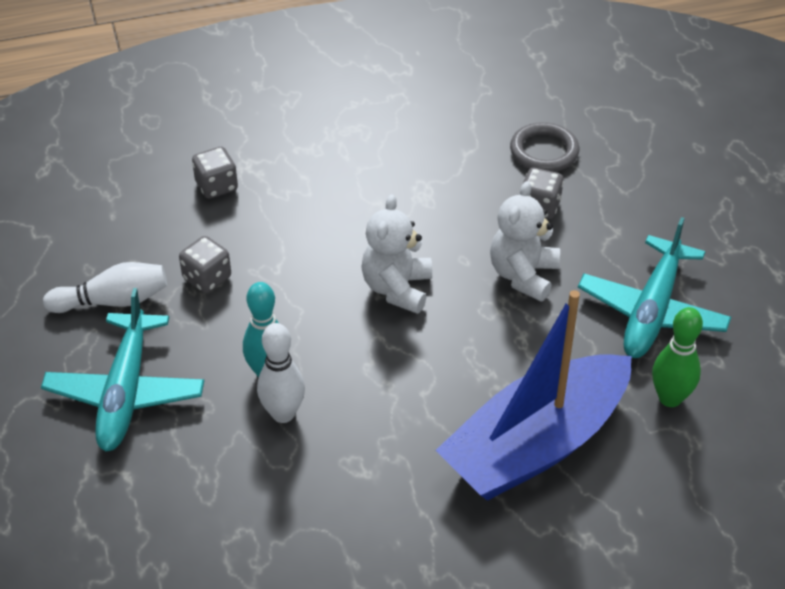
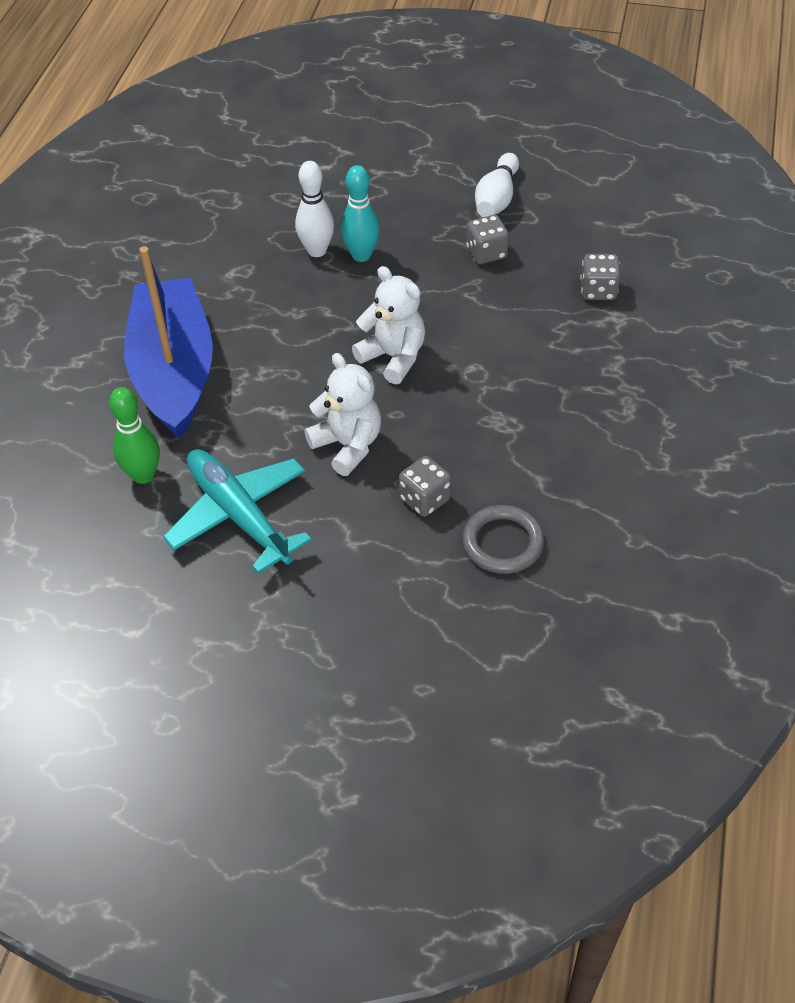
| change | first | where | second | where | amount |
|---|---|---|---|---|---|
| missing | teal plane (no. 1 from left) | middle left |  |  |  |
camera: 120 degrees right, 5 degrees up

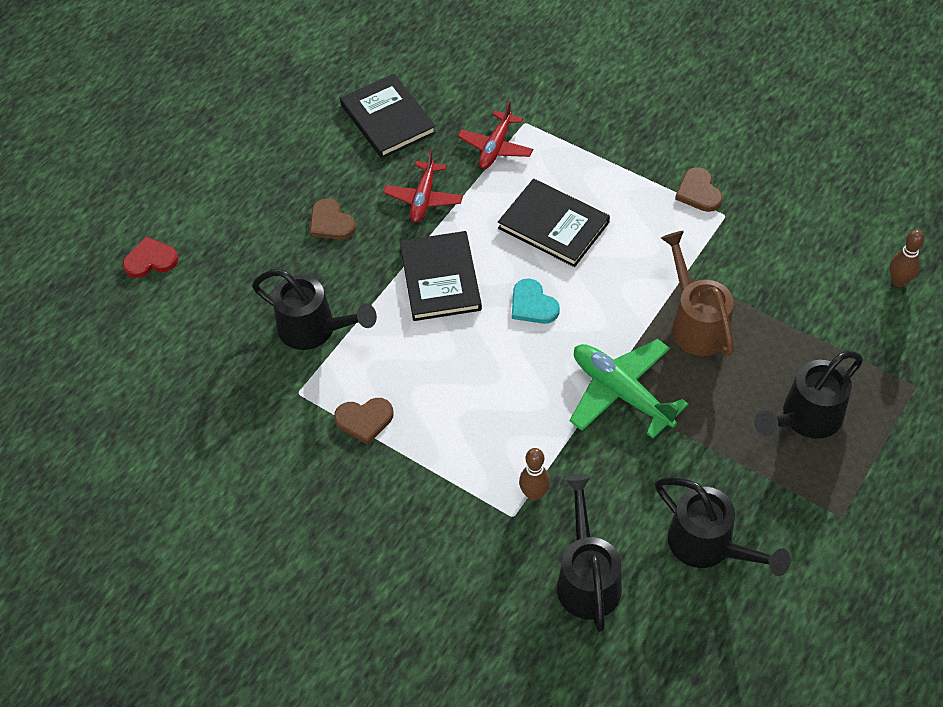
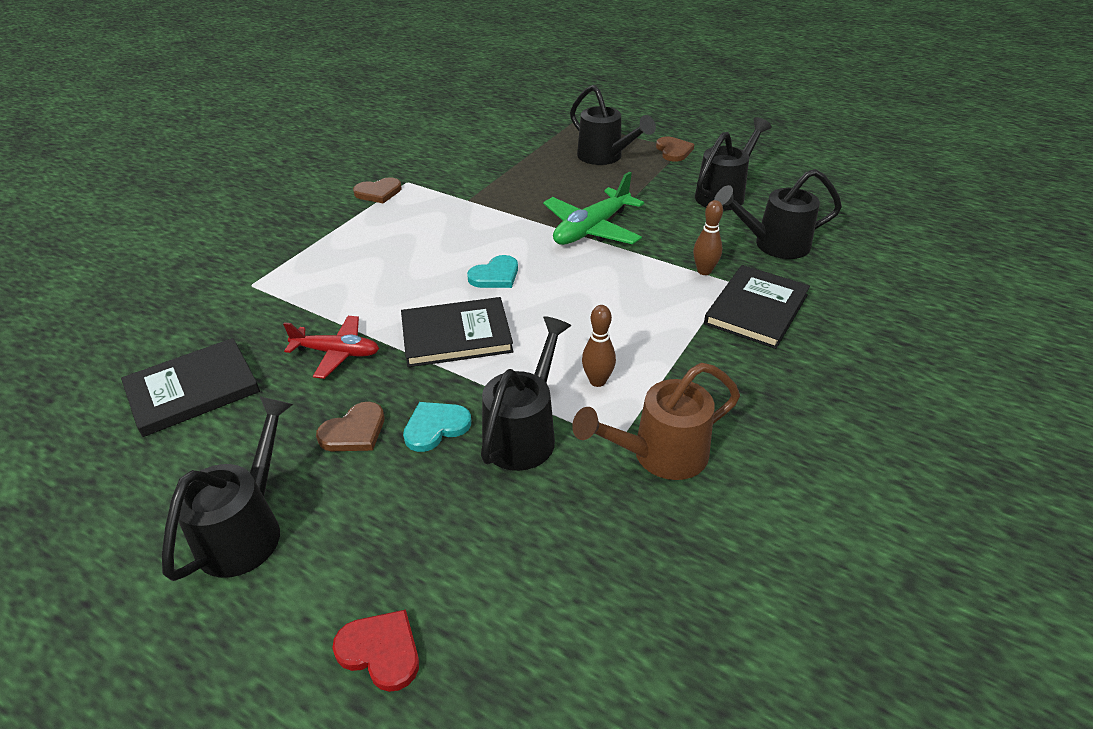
| change | first | where | second | where | amount |
|---|---|---|---|---|---|
| appeared |  |  | ebony watering can (no. 1 from left) | bottom left |  |
| spun | crimson heart | middle left |  | bottom centre | 135 degrees clockwise |
| appeared |  |  | teal heart (no. 1 from left) | centre |  |
| relocated | dark brown watering can | middle right |  | centre |  |
| relocated | dark brown bowling pin (no. 2 from left in the first image) | middle right | dark brown bowling pin (no. 1 from left) | centre |  |
| relocated | dark brown heart (no. 2 from left in the first image) | centre | dark brown heart (no. 3 from left) | top centre |  |
| relocated | ebony hardback (no. 3 from left) | top centre |  | middle right |  |
| missing | crimson plane (no. 2 from left) | top centre |  |  |  |
camera: 95 degrees left, 15 degrees down

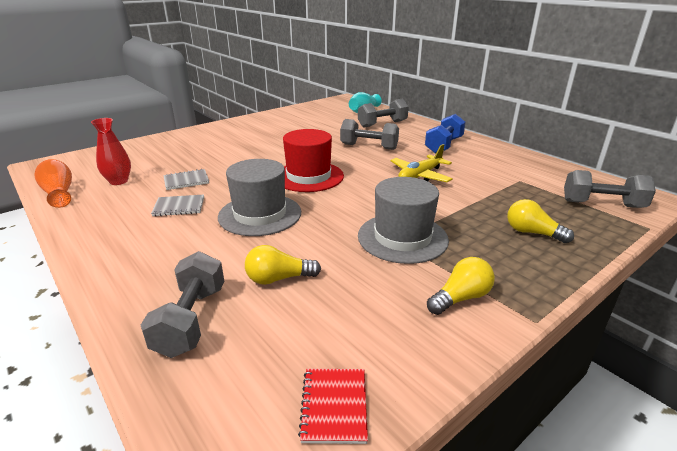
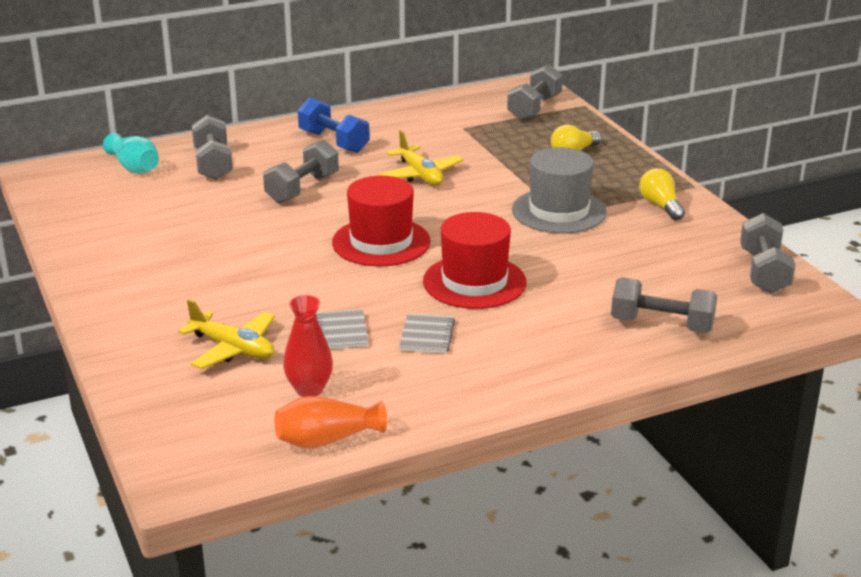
| change | first | where | second | where | amount |
|---|---|---|---|---|---|
| appeared |  |  | golden plane (no. 1 from left) | middle left |  |
| colour | grey top hat (no. 1 from left) | centre | crimson top hat (no. 2 from left) | centre |  |
| exchanged | crimson exercise book | bottom centre | grey hand weight (no. 5 from left) | middle right |  |
| missing | golden light bulb (no. 1 from left) | centre |  |  |  |
camera: 75 degrees left, 0 degrees up

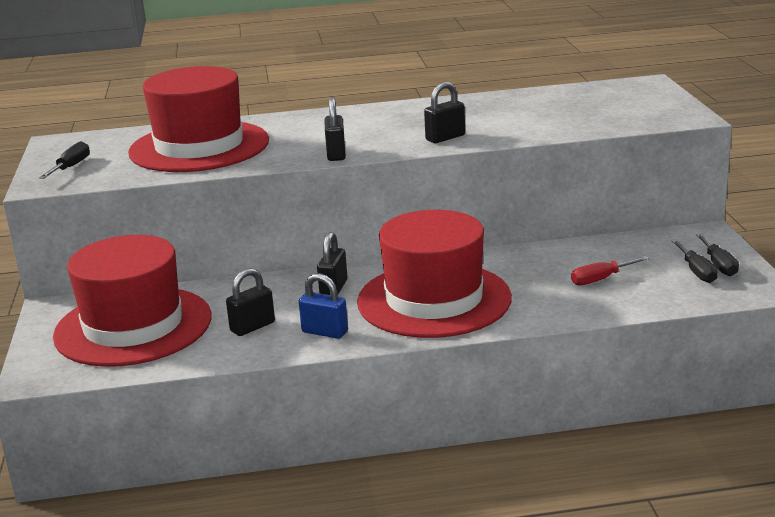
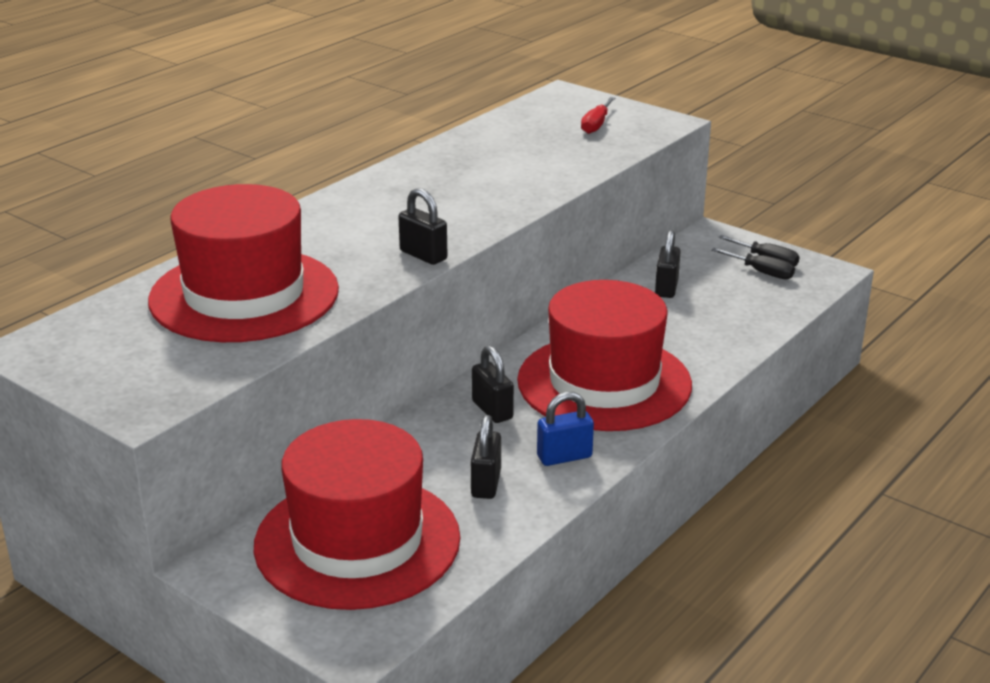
| change | first | where | second | where | amount |
|---|---|---|---|---|---|
| relocated | crimson flat screwdriver | middle right |  | top centre |  |
| relocated | ebony lock (no. 4 from left) | top centre |  | middle right |  |
| missing | ebony flat screwdriver (no. 1 from left) | top left |  |  |  |
camera: 45 degrees left, 5 degrees up

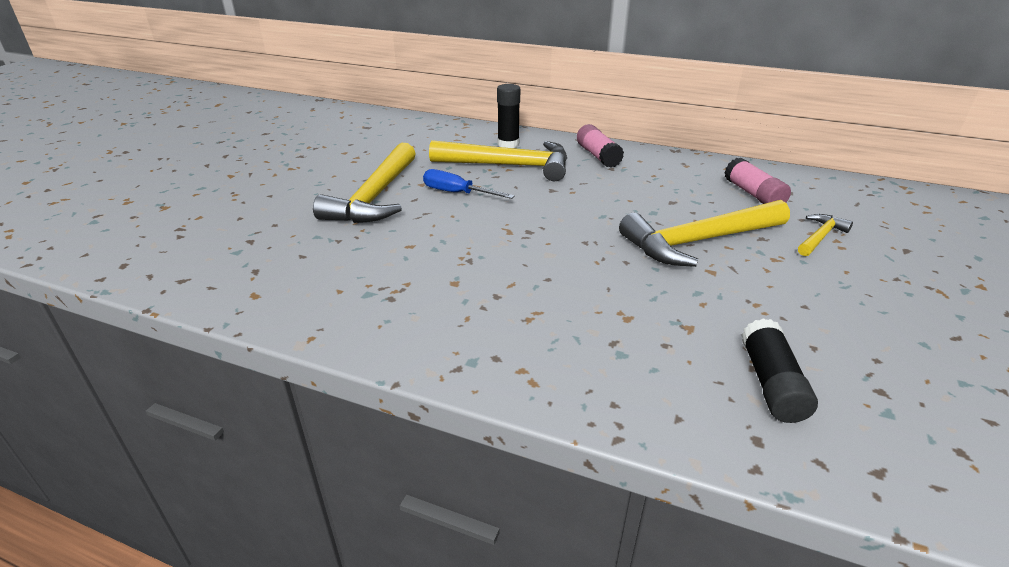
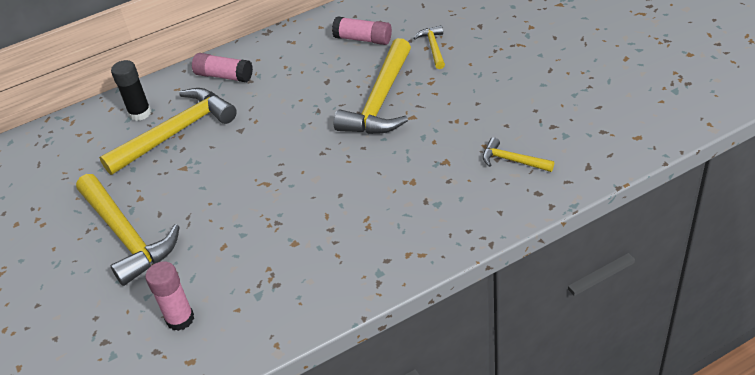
| change | first | where | second | where | amount |
|---|---|---|---|---|---|
| appeared |  |  | rose-pink stick of glue (no. 1 from left) | bottom left |  |
| exchanged | ebony stick of glue (no. 2 from left) | middle right | golden hammer (no. 5 from left) | middle right |  |
| missing | blue flat screwdriver | top centre |  |  |  |
camera: 45 degrees left, 10 degrees up

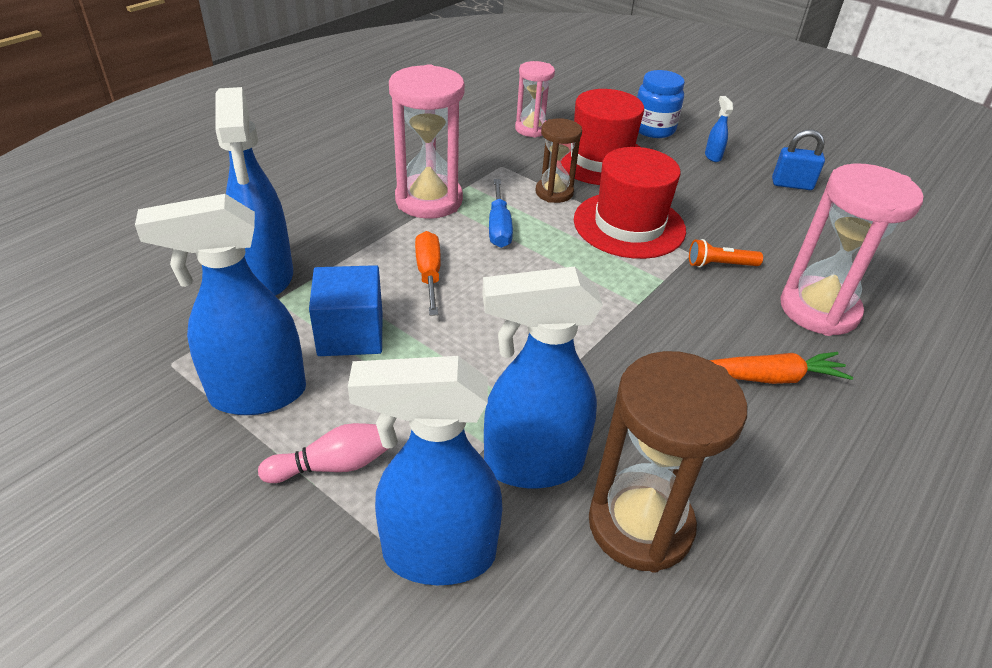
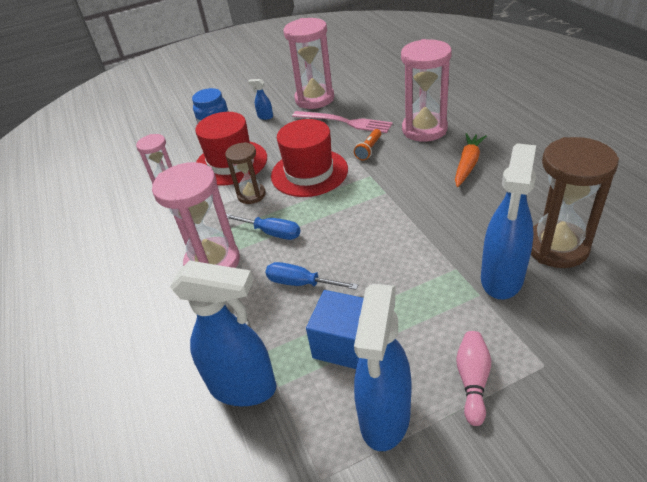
| change | first | where | second | where | amount |
|---|---|---|---|---|---|
| colour | bright orange flat screwdriver | centre | blue flat screwdriver (no. 2 from left) | centre |  |
| exchanged | blue lock | top right | rose-pink sand timer (no. 3 from left) | top centre |  |
| appeared |  |  | rose-pink fork | top centre |  |
| missing | blue spray cleaner (no. 3 from left) | bottom centre |  |  |  |
camera: 55 degrees left, 0 degrees up

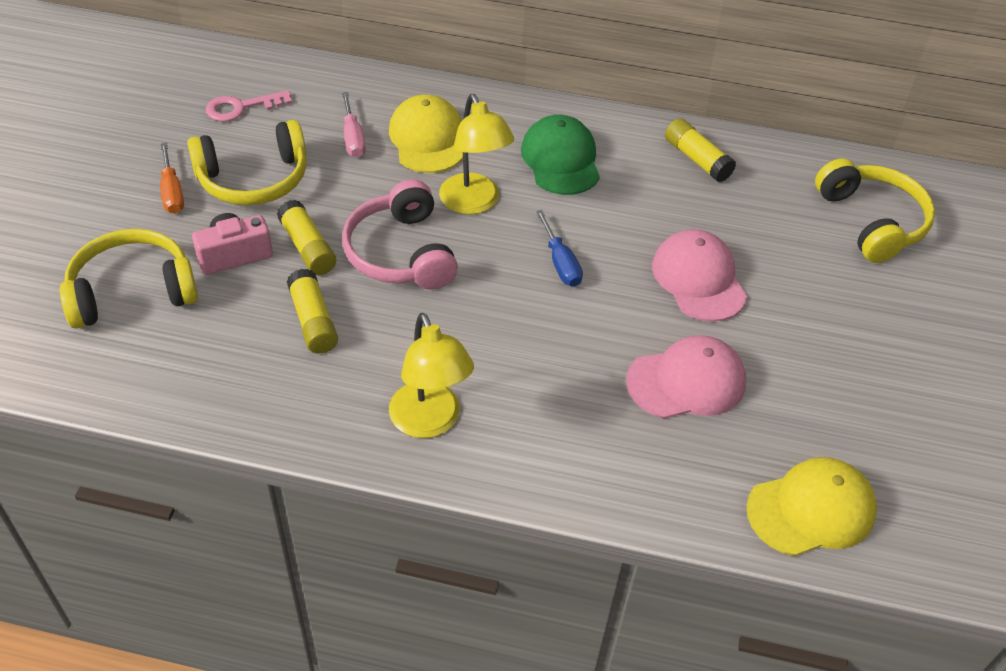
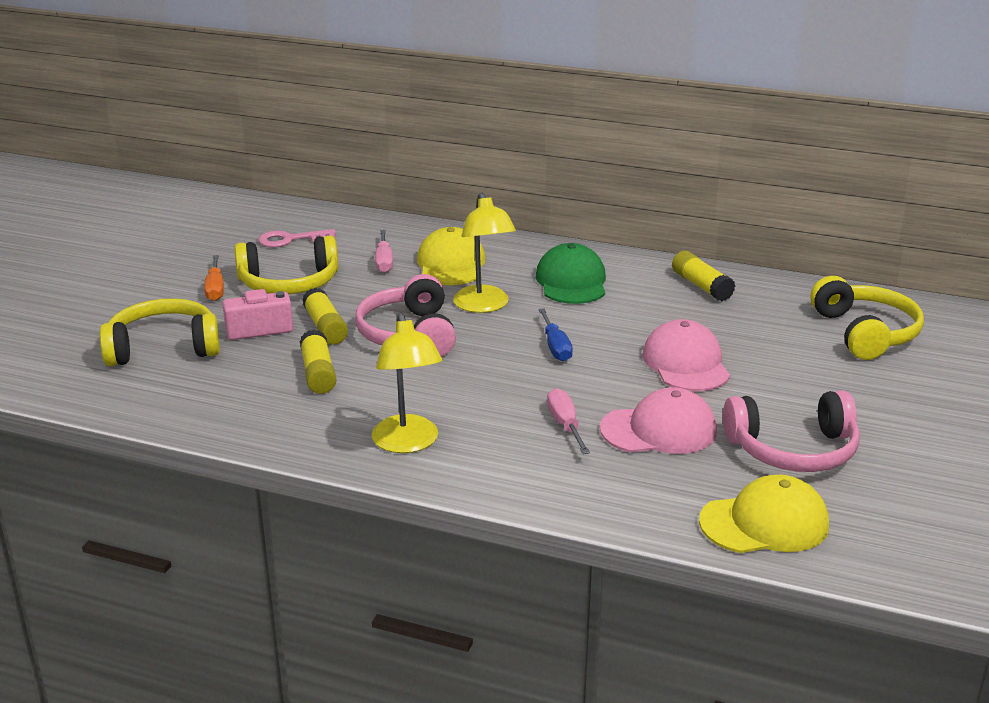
| change | first | where | second | where | amount |
|---|---|---|---|---|---|
| appeared |  |  | rose-pink flat screwdriver (no. 2 from left) | centre |  |
| appeared |  |  | rose-pink over-ear headphones (no. 2 from left) | middle right |  |
camera: 10 degrees right, 20 degrees down

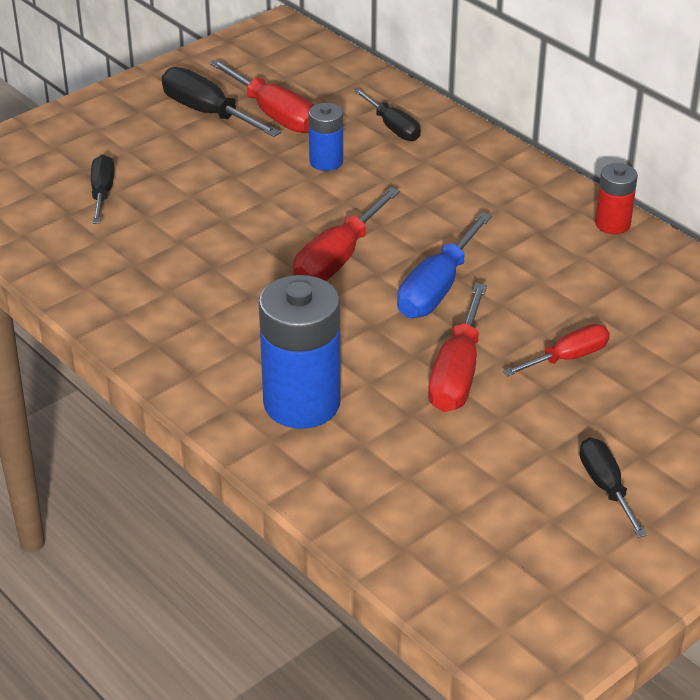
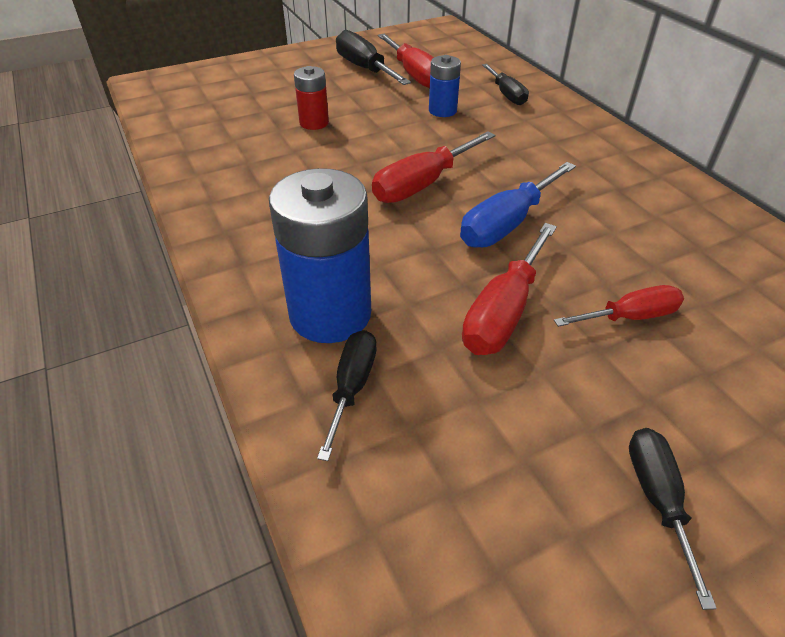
| change | first | where | second | where | amount |
|---|---|---|---|---|---|
| relocated | crimson AA battery | top right |  | top centre |  |
| relocated | ebony flat screwdriver (no. 1 from left) | top left |  | centre |  |
camera: 15 degrees right, 5 degrees up

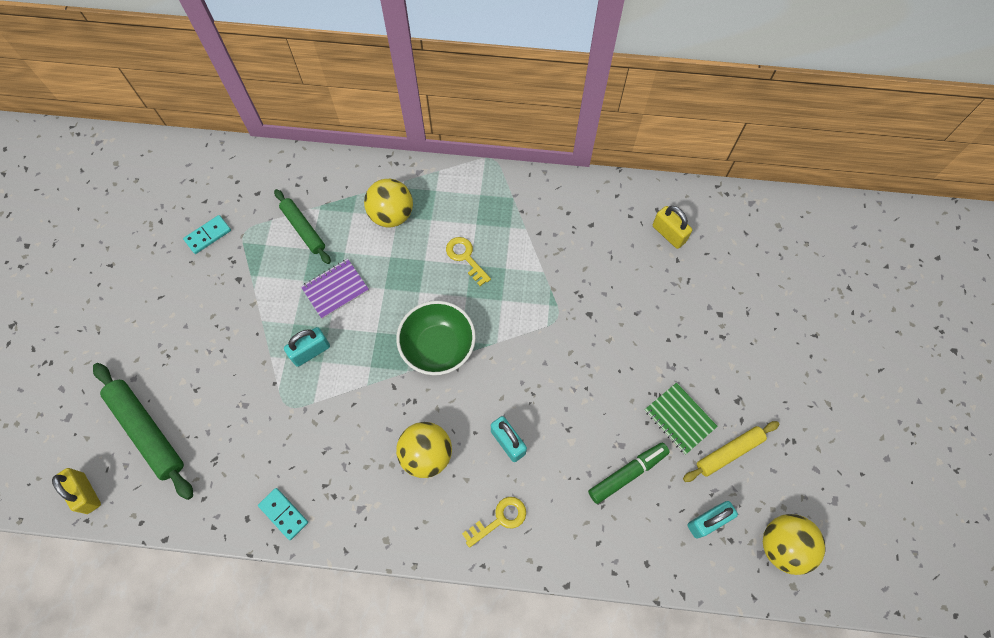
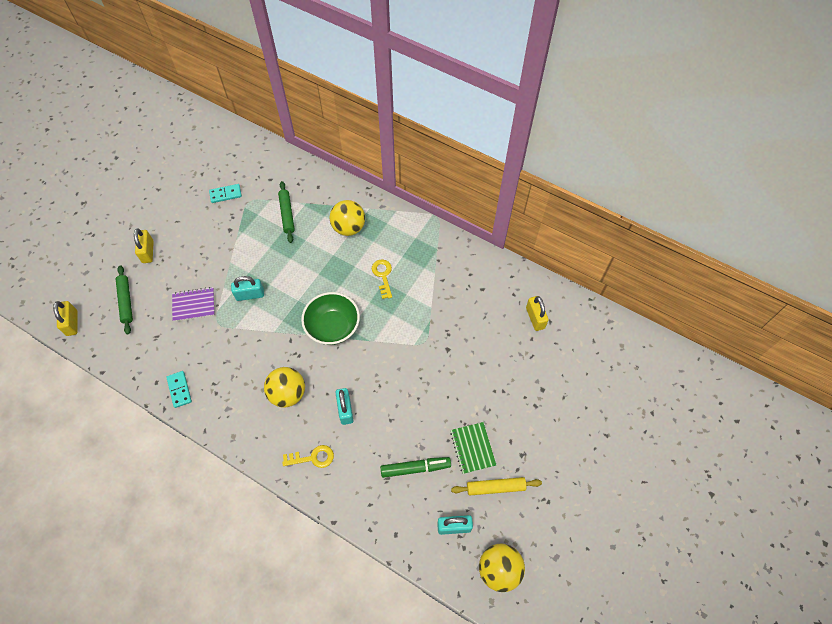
| change | first | where | second | where | amount |
|---|---|---|---|---|---|
| size | leaf-green dough roller (no. 1 from left) | bottom left |  | middle left | x0.64 |
| appeared |  |  | golden lock (no. 2 from left) | middle left |  |
| relocated | royal purple exercise book | centre |  | middle left |  |
camera: 25 degrees right, 5 degrees down

